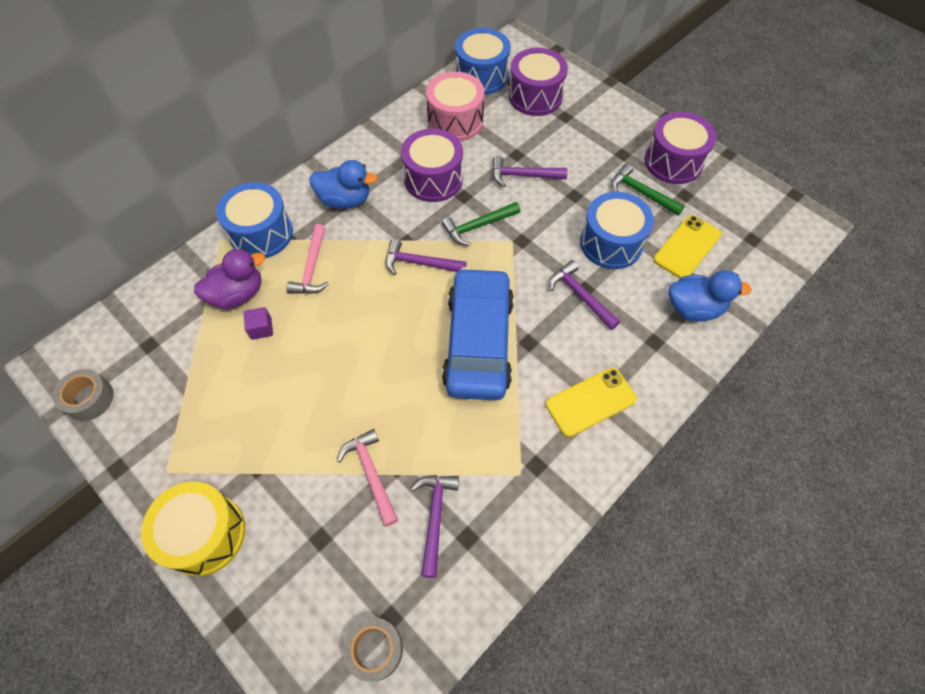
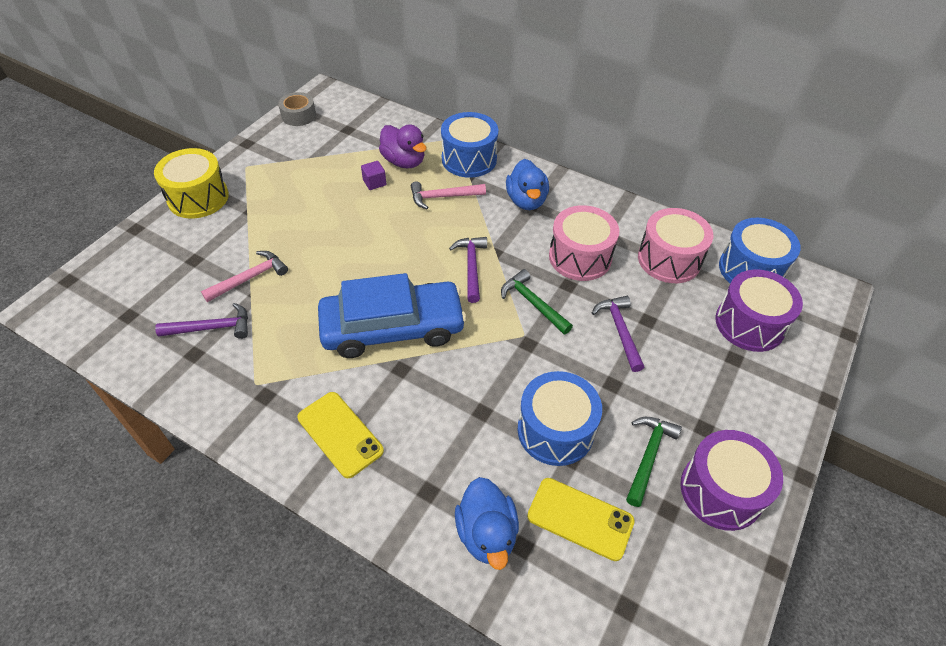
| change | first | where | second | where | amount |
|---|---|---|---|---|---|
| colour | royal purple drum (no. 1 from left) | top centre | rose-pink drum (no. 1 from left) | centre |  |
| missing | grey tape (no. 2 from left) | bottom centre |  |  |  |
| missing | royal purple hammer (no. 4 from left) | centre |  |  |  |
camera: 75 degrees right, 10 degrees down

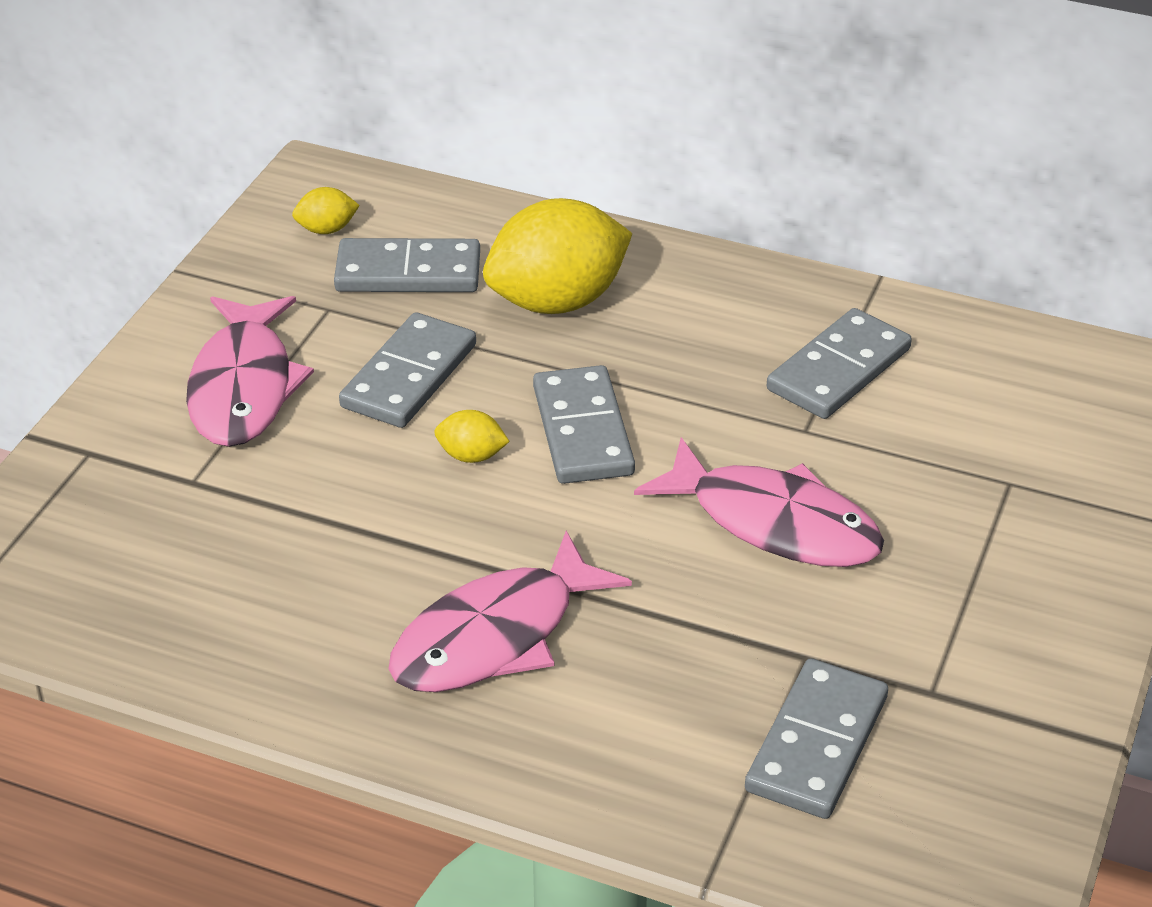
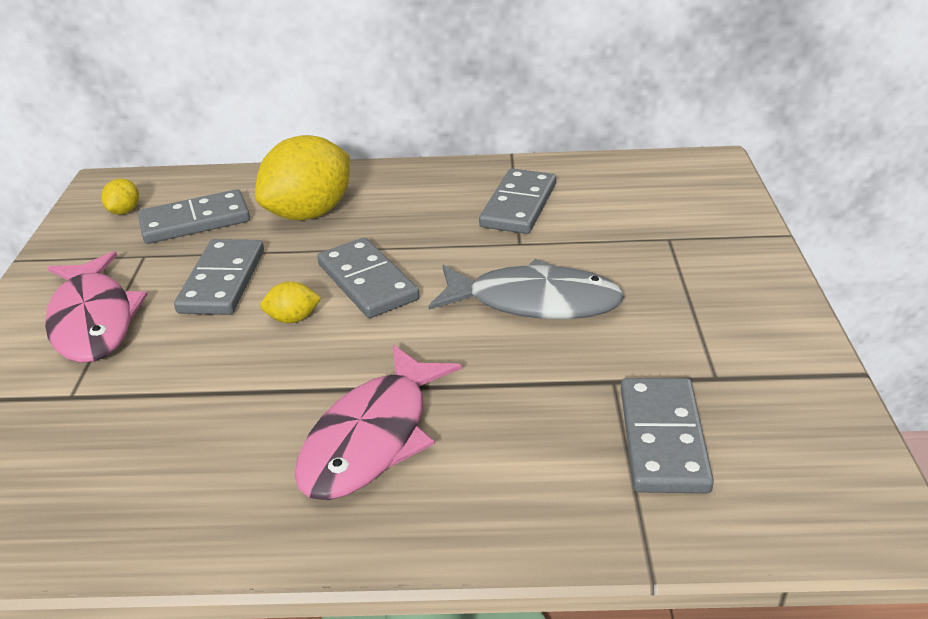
| change | first | where | second | where | amount |
|---|---|---|---|---|---|
| spun | golden lemon (no. 1 from left) | top left |  | top left | 45 degrees counterclockwise |
| colour | rose-pink fish figure (no. 3 from left) | centre | grey fish figure | centre |  |
camera: 20 degrees left, 5 degrees down

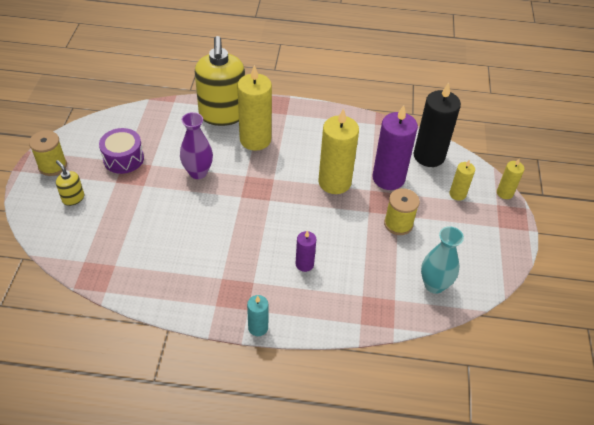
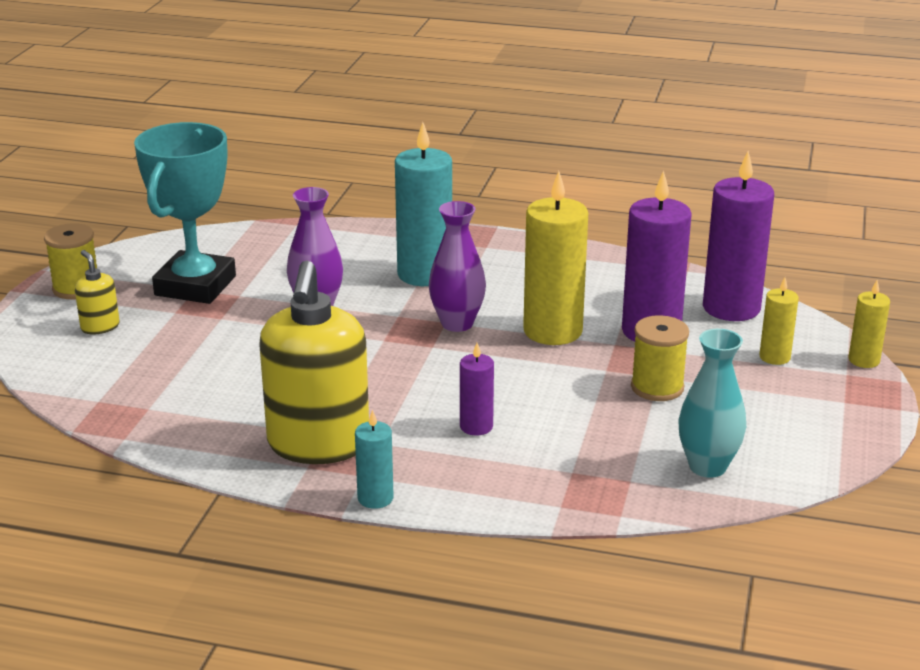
| change | first | where | second | where | amount |
|---|---|---|---|---|---|
| exchanged | royal purple drum | middle left | teal trophy | top left |  |
| relocated | golden pump bottle (no. 2 from left) | top centre |  | centre |  |
| colour | golden candle (no. 1 from left) | top centre | teal candle (no. 2 from left) | top centre |  |
| appeared |  |  | royal purple vase (no. 2 from left) | centre |  |
| colour | ebony candle | top right | royal purple candle (no. 3 from left) | middle right |  |
camera: 10 degrees right, 20 degrees down

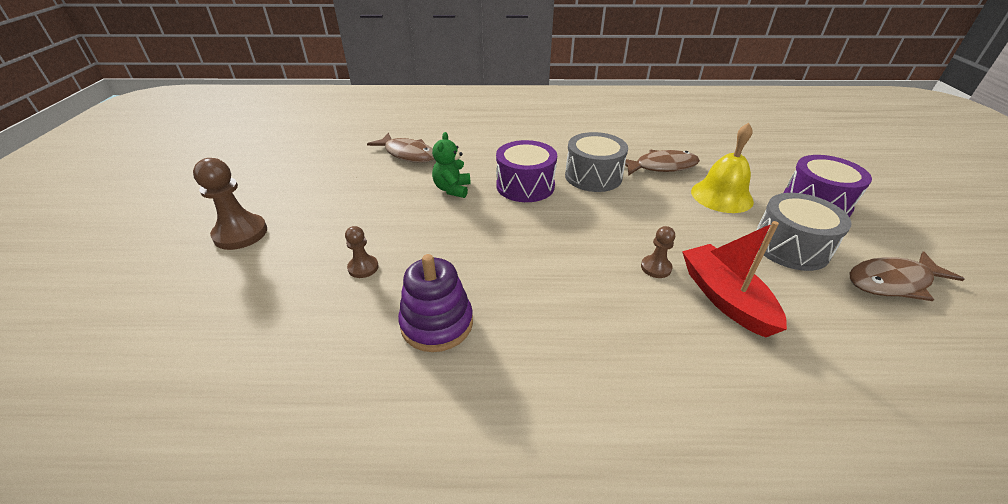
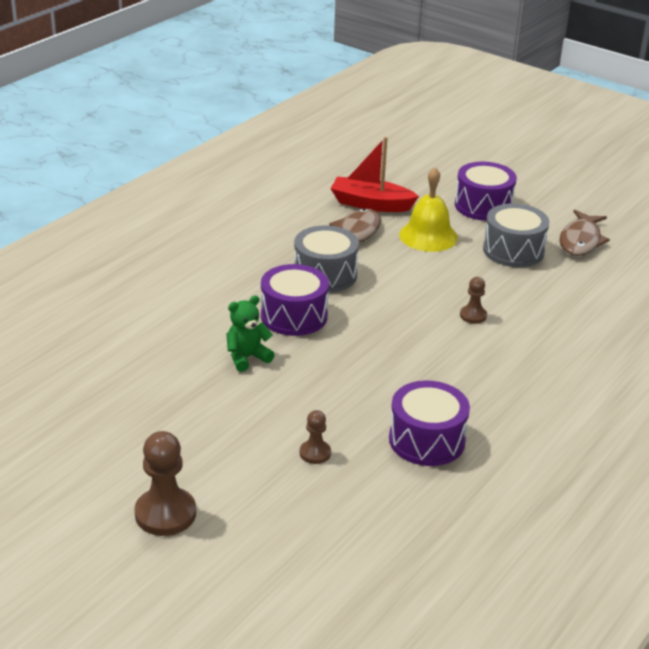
| change | first | where | second | where | amount |
|---|---|---|---|---|---|
| spun | leaf-green stuffed bear | top centre |  | centre | 105 degrees clockwise |
| relocated | crimson toy boat | middle right |  | top centre |  |
| exchanged | royal purple stacking toy | centre | royal purple drum (no. 2 from left) | centre |  |
| missing | dark brown fish figure (no. 1 from left) | top centre |  |  |  |
camera: 55 degrees left, 5 degrees down

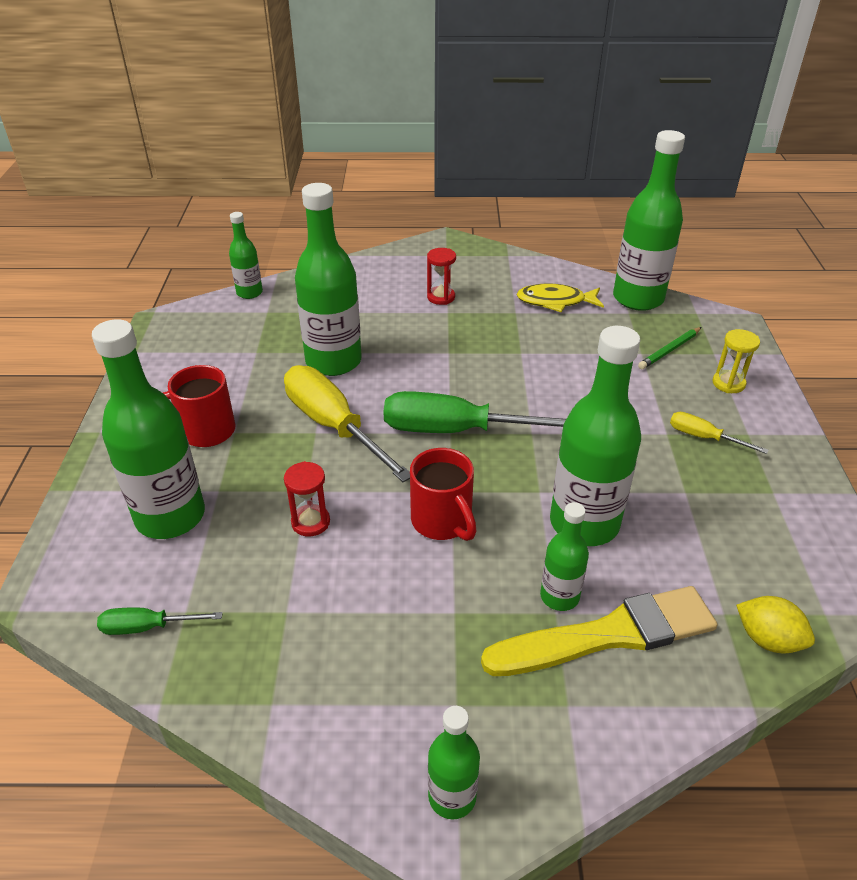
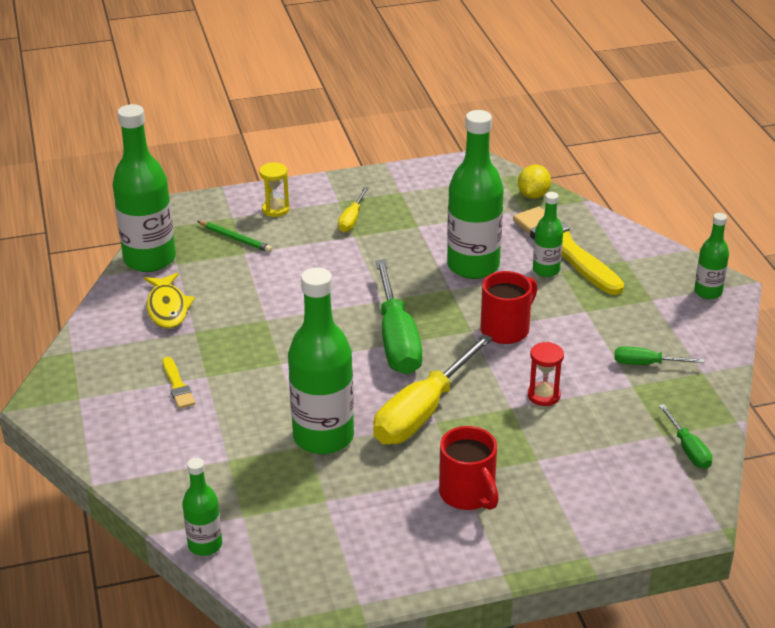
| change | first | where | second | where | amount |
|---|---|---|---|---|---|
| exchanged | crimson sand timer (no. 2 from left) | top centre | golden paintbrush (no. 1 from left) | middle left |  |
| appeared |  |  | leaf-green flat screwdriver (no. 2 from left) | middle right |  |
| missing | leaf-green bottle (no. 1 from left) | middle left |  |  |  |
camera: 105 degrees left, 5 degrees down

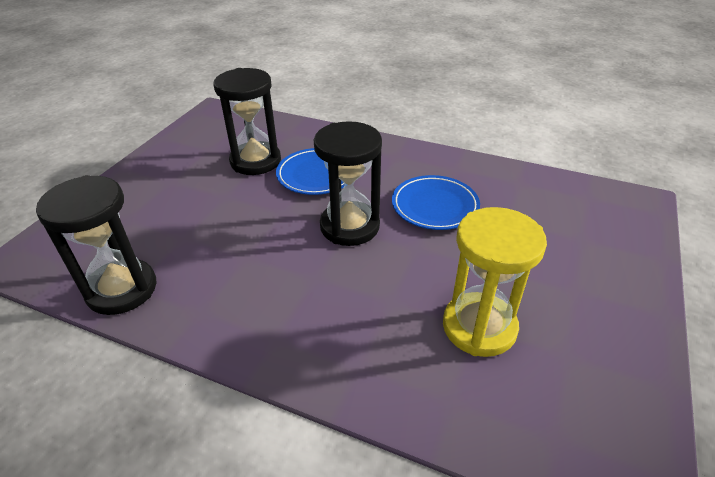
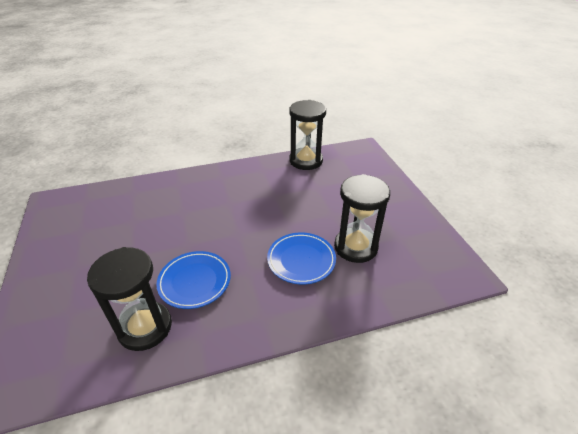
| change | first | where | second | where | amount |
|---|---|---|---|---|---|
| relocated | ebony sand timer (no. 3 from left in the first image) | centre | ebony sand timer (no. 1 from left) | bottom left |  |
| missing | golden sand timer | middle right |  |  |  |
camera: 140 degrees right, 0 degrees up

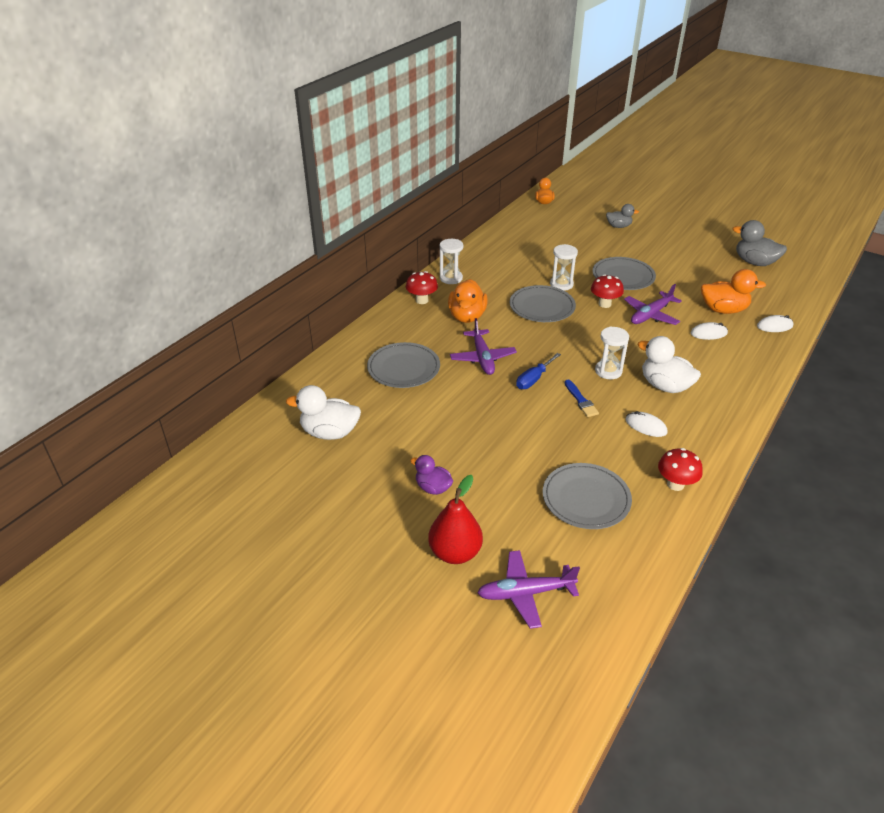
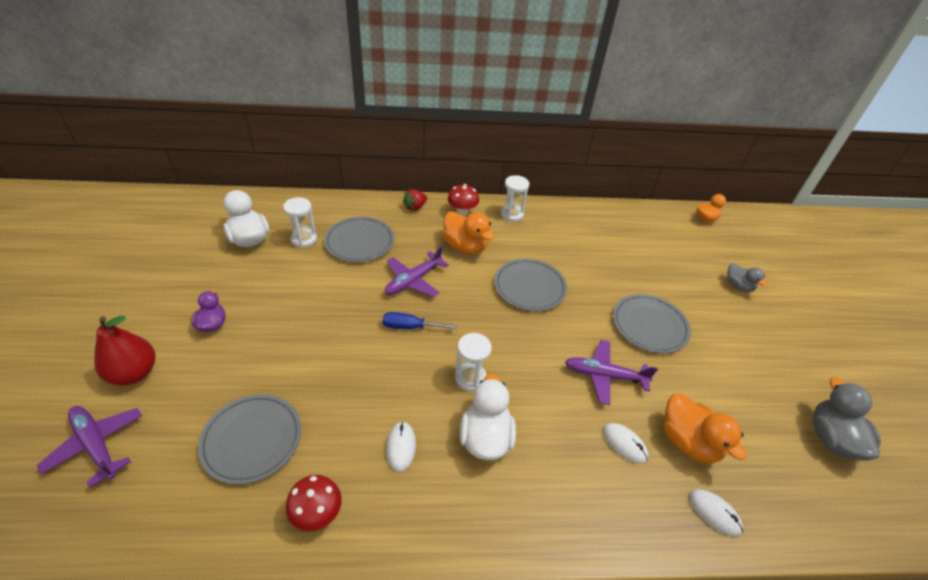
| change | first | where | second | where | amount |
|---|---|---|---|---|---|
| relocated | snow-white sand timer (no. 2 from left in the first image) | top centre | snow-white sand timer (no. 1 from left) | middle left |  |
| appeared |  |  | crimson toy strawberry | centre |  |
| spun | bright orange rubber duck (no. 1 from left) | centre |  | centre | 105 degrees counterclockwise |
| missing | blue paintbrush | centre |  |  |  |
| missing | crimson fungus (no. 2 from left) | middle right |  |  |  |
camera: 50 degrees right, 5 degrees up

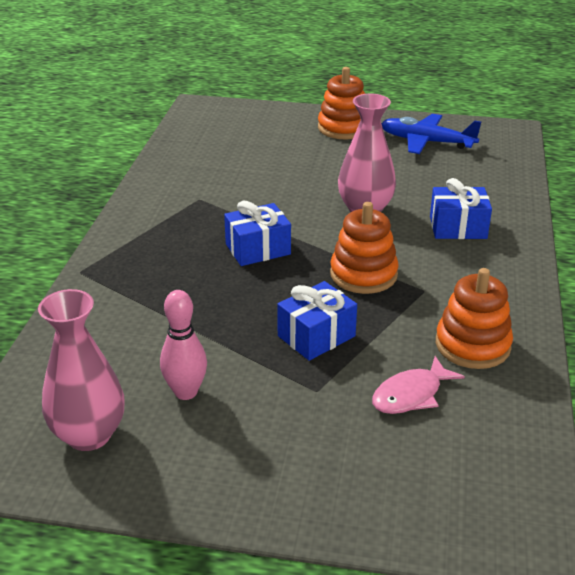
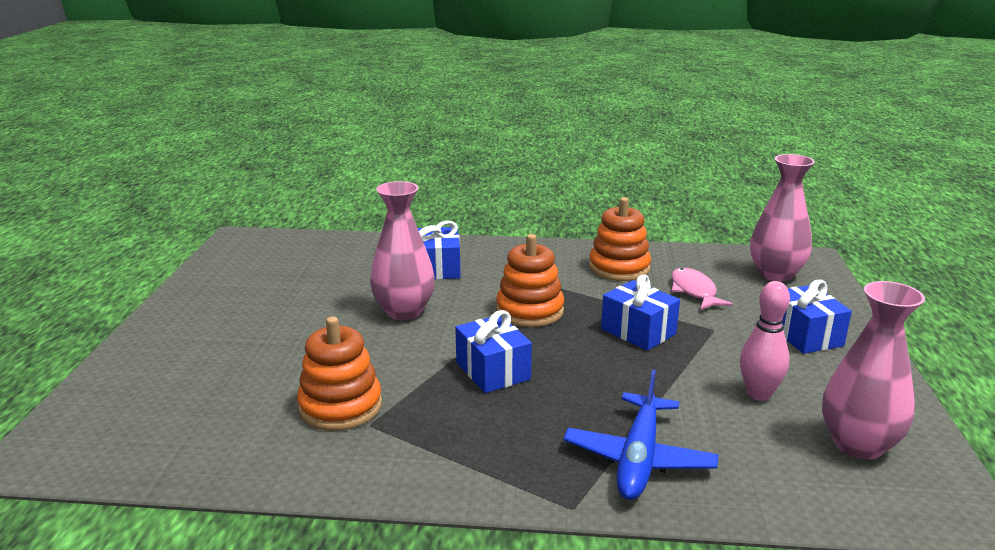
| change | first | where | second | where | amount |
|---|---|---|---|---|---|
| relocated | bright orange stacking toy (no. 1 from left) | top centre |  | bottom centre |  |
| relocated | blue plane | top right |  | bottom centre |  |
| spun | rose-pink fish figure | bottom right |  | middle right | 150 degrees counterclockwise |
| appeared |  |  | rose-pink vase (no. 2 from left) | middle right |  |
| appeared |  |  | blue wrapped gift (no. 4 from left) | middle right |  |
camera: 95 degrees left, 10 degrees down

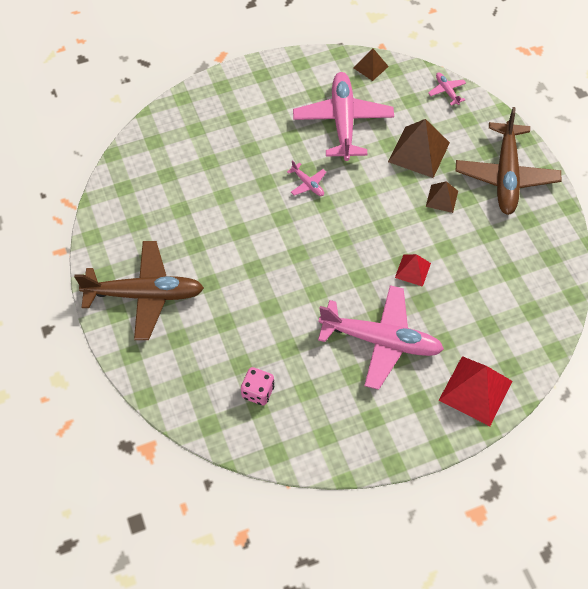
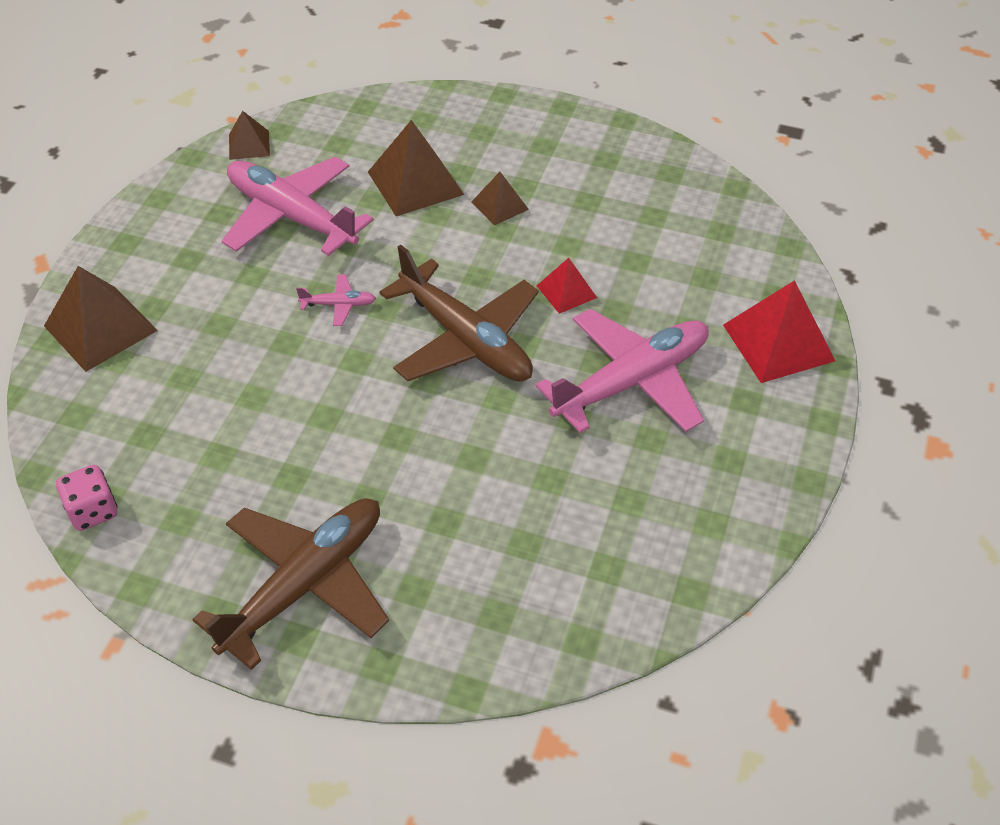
| change | first | where | second | where | amount |
|---|---|---|---|---|---|
| appeared |  |  | dark brown pyramid shape (no. 1 from left) | middle left |  |
| relocated | rose-pink game die | centre |  | middle left |  |
| relocated | dark brown plane (no. 2 from left) | top right |  | centre |  |
| missing | rose-pink plane (no. 4 from left) | top right |  |  |  |
camera: 50 degrees left, 10 degrees down

